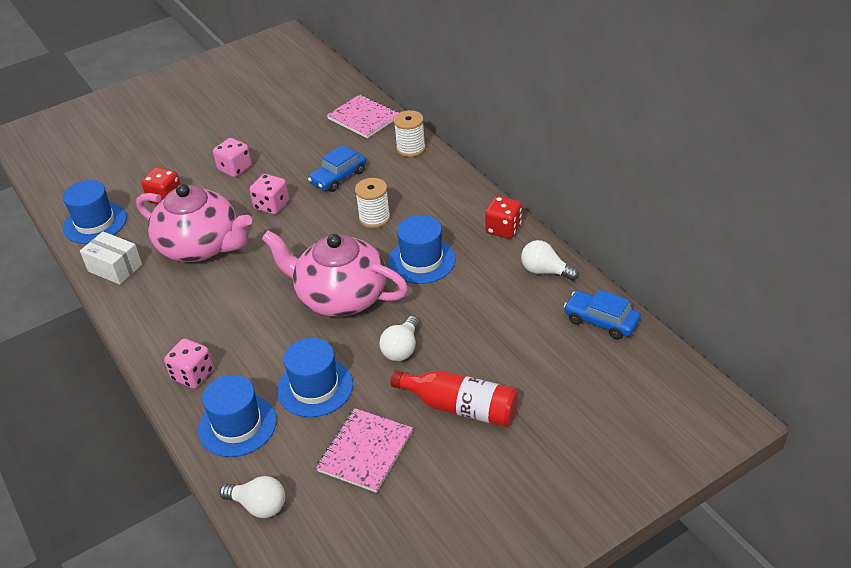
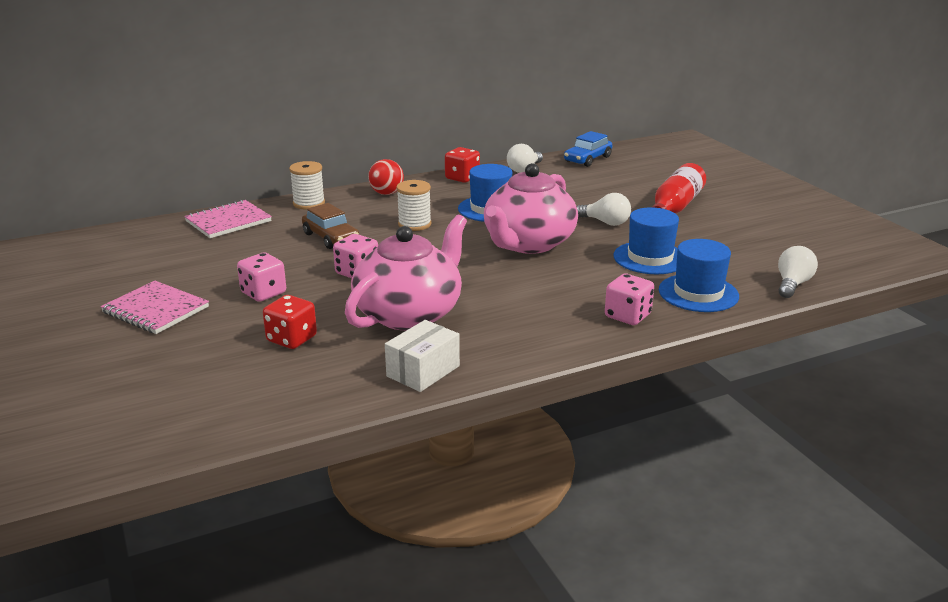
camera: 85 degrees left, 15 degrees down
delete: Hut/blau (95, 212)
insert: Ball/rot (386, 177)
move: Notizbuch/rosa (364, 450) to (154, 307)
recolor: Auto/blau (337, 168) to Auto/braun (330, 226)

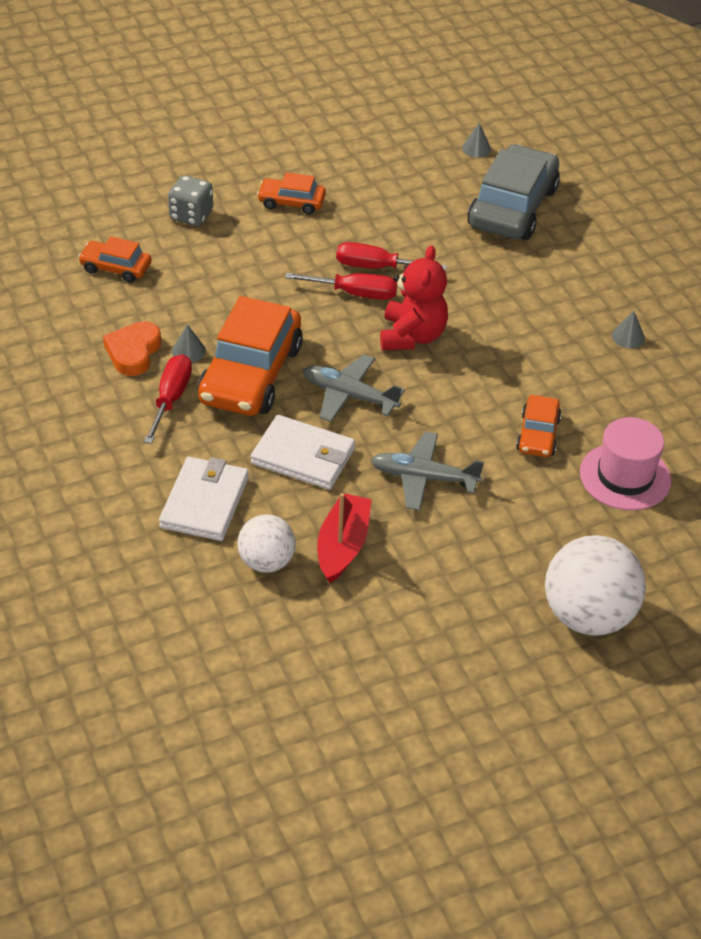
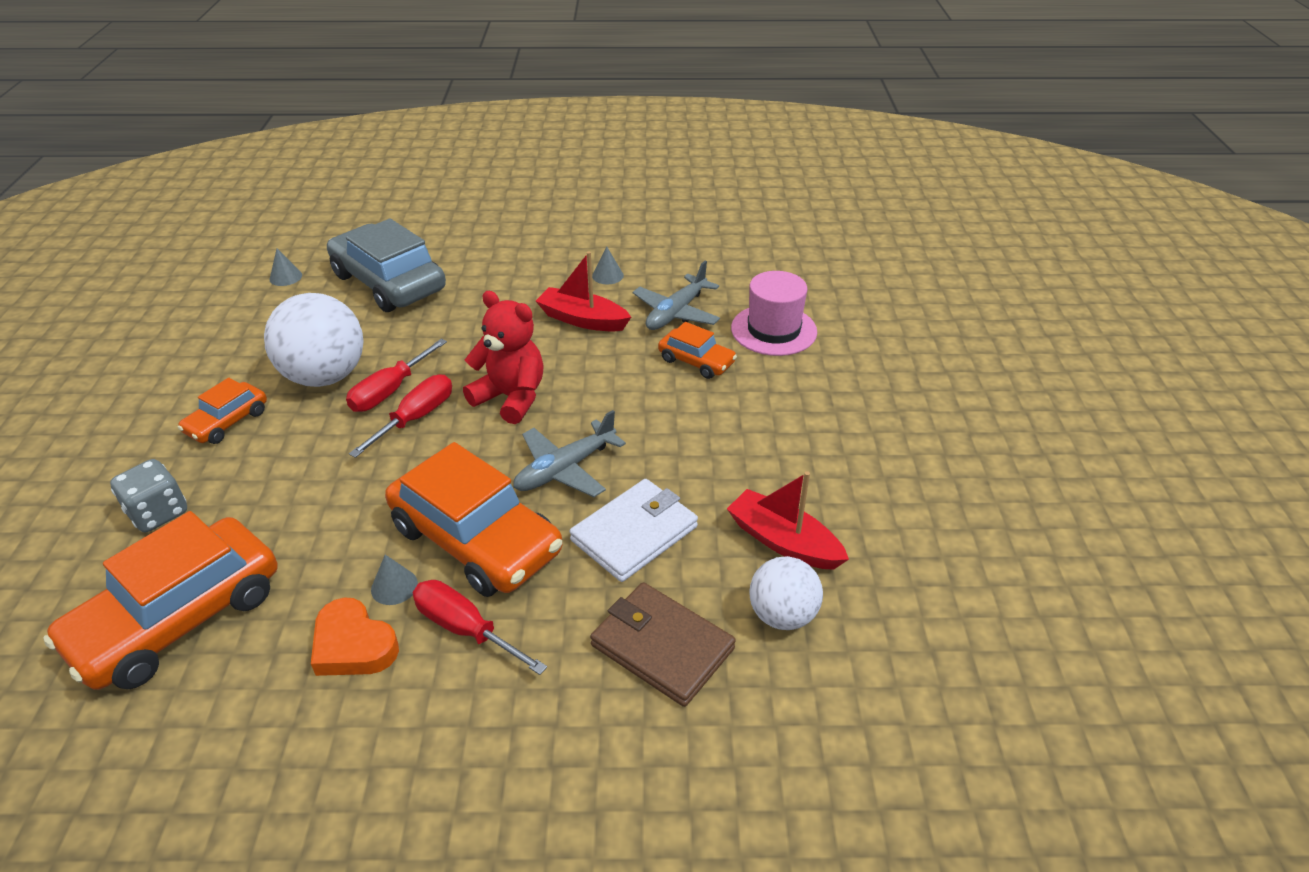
camera: 65 degrees left, 5 degrees down
insert: Boot/rot (583, 291)
move: Flugzeug/grau (427, 471) to (676, 295); Ball/weiß (595, 585) to (314, 340)
recolor: Geldbörse/weiß (204, 499) to Geldbörse/braun (663, 644)
resize: Auto/orange (115, 259) = (160, 600) x1.97

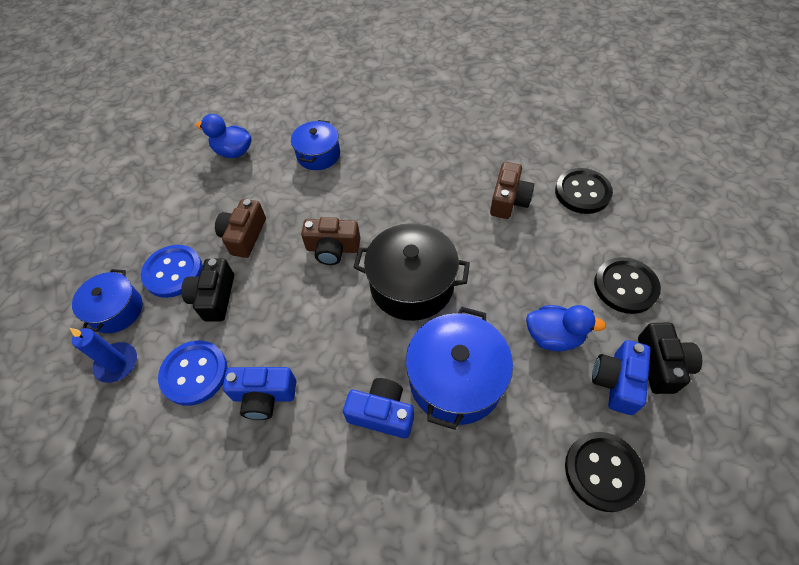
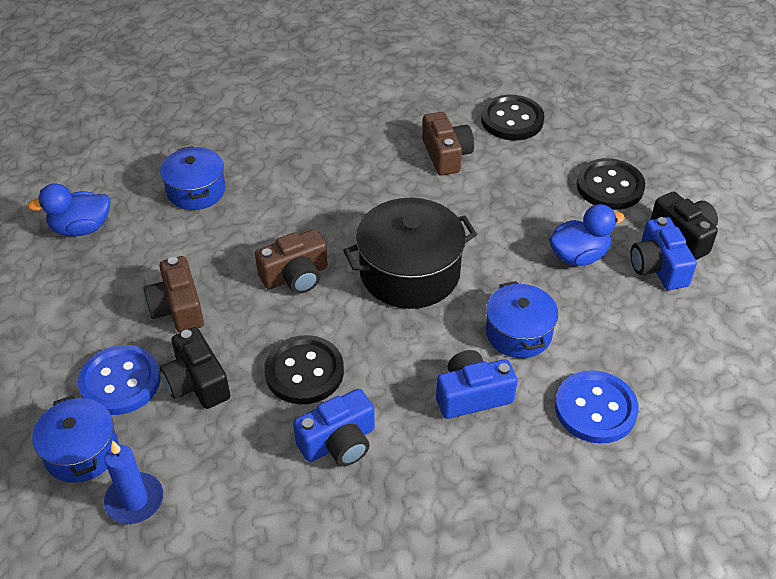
camera: 35 degrees left, 10 degrees down
move: Knopf/blau (192, 373) to (596, 407); Knopf/schwarz (605, 472) to (304, 369)
resize: Kochtopf/blau (459, 368) = (522, 319) x0.63

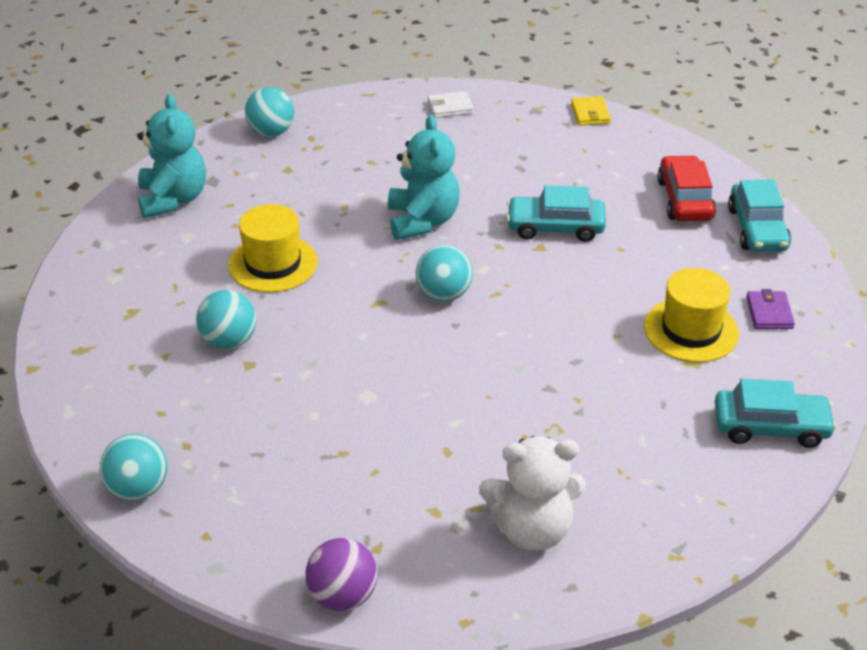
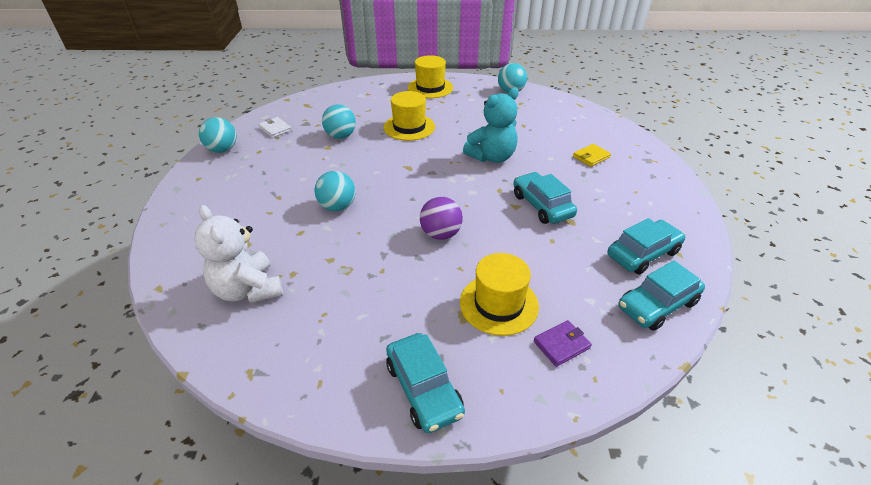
camera: 60 degrees right, 0 degrees up
move: Ball/lila (341, 574) to (441, 218); Ball/türkis (444, 273) to (335, 191); Geldbörse/weiß (451, 104) to (274, 127); Geldbörse/gelb (591, 111) to (592, 155)
replace: Teddybär/türkis (171, 156) to Hut/gelb (430, 76)
recolor: Auto/rot (686, 188) to Auto/türkis (646, 246)

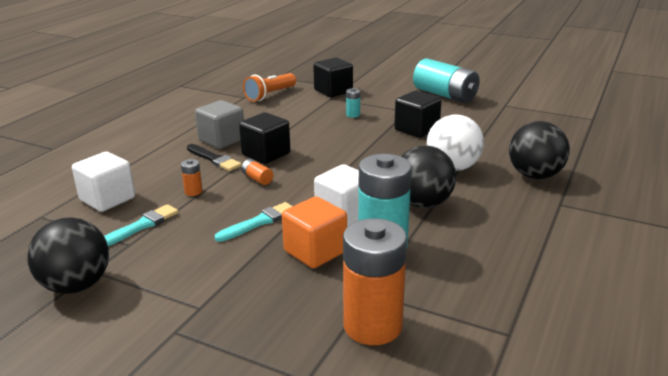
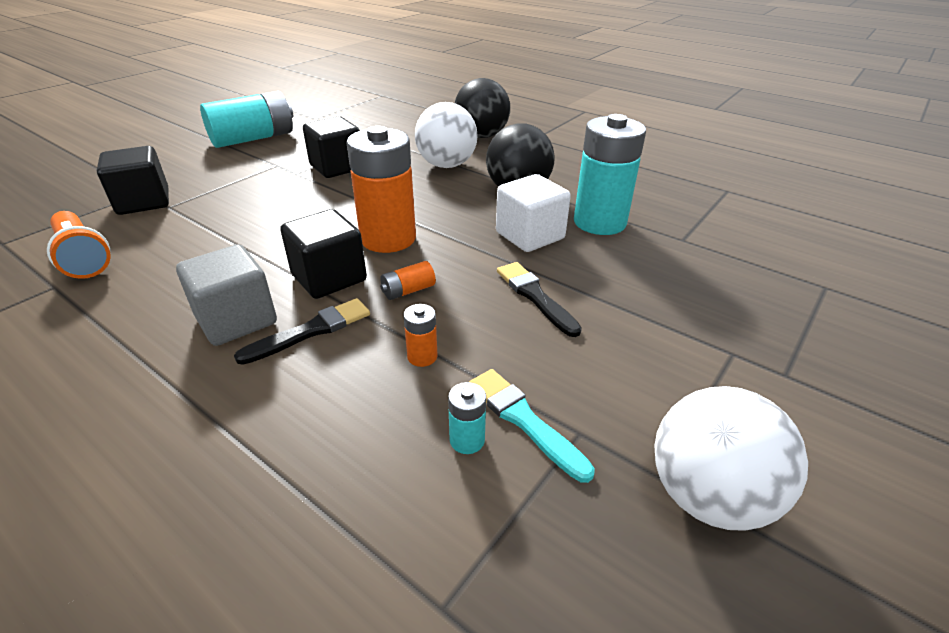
camera: 80 degrees left, 10 degrees up
delete: Kubus/weiß (103, 182); Kubus/orange (314, 232)
move: Batterie/orange (375, 281) to (381, 189); Batterie/türkis (353, 103) to (467, 418)
recolor: Ball/schwarz (68, 255) to Ball/weiß (731, 458); Pinsel/türkis (253, 222) to Pinsel/schwarz (539, 299)

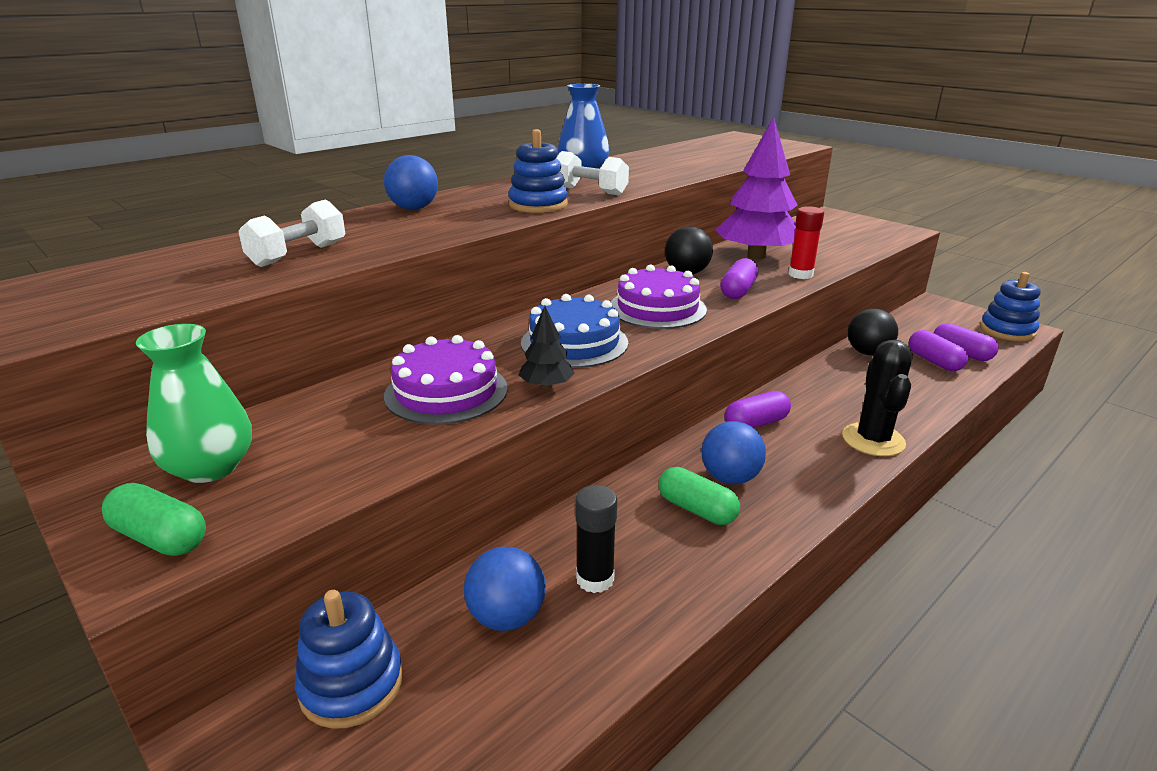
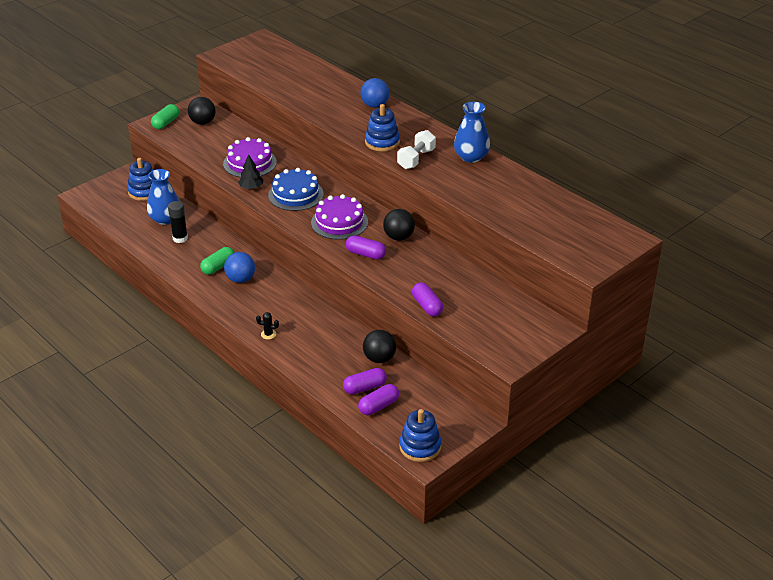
camera: 90 degrees right, 10 degrees up
delete: Hantel/weiß (291, 233); Baum/lila (757, 188); Klebestift/rot (806, 242)
move: Kapsel/lila (758, 409) to (427, 299)
replace: Vase/grün (194, 403) to Ball/schwarz (202, 111); Ball/blau (505, 588) to Vase/blau (163, 197)
resize: Kaktus/schwarz (877, 398) = (267, 326) x0.45

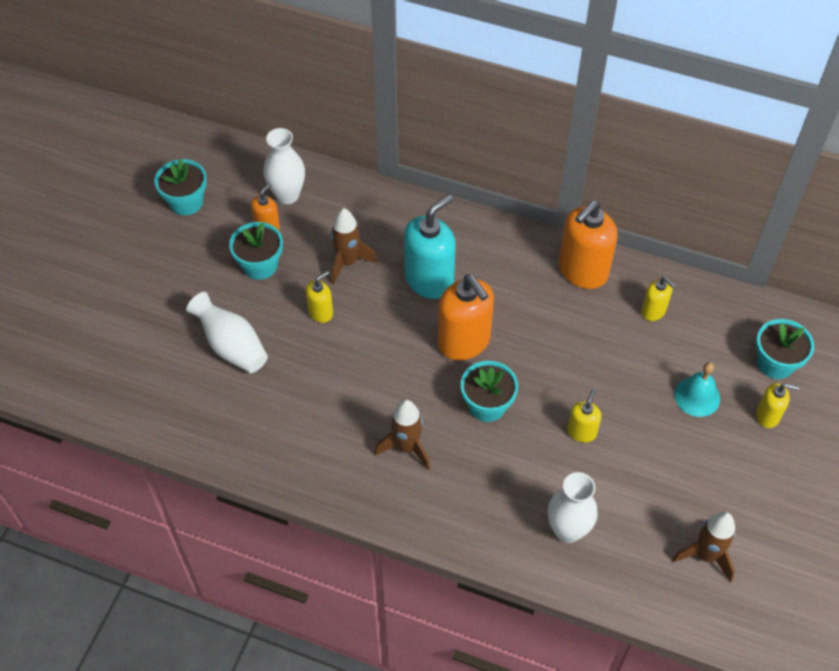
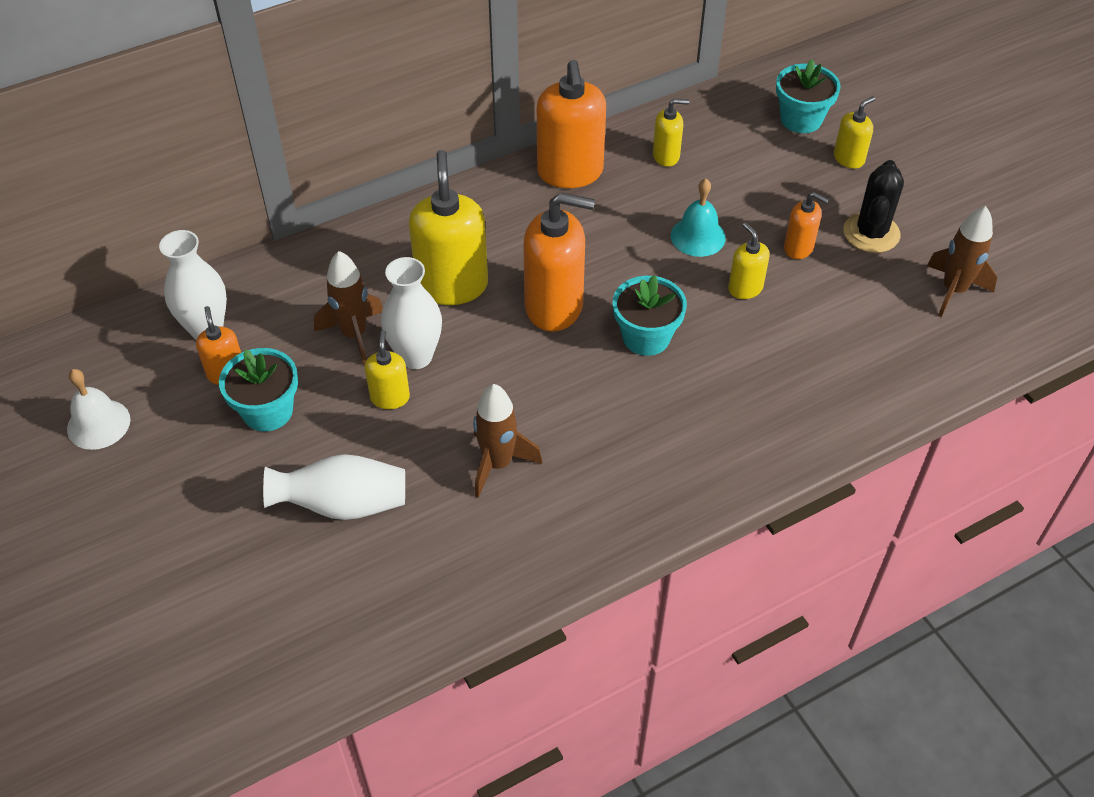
camera: 50 degrees left, 5 degrees down
insert: Seifenspender/orange (806, 225); Kaktus/schwarz (873, 206)
move: Rakete/braun (402, 435) to (507, 441); Vase/weiß (573, 507) to (411, 313); Glocke/türkis (697, 389) to (698, 218)
replace: Blumentopf/türkis (181, 187) to Glocke/weiß (98, 409)
recolor: Seifenspender/türkis (430, 247) to Seifenspender/gelb (448, 227)

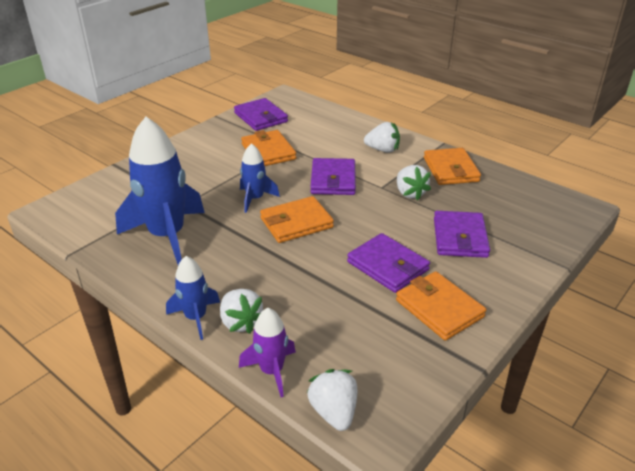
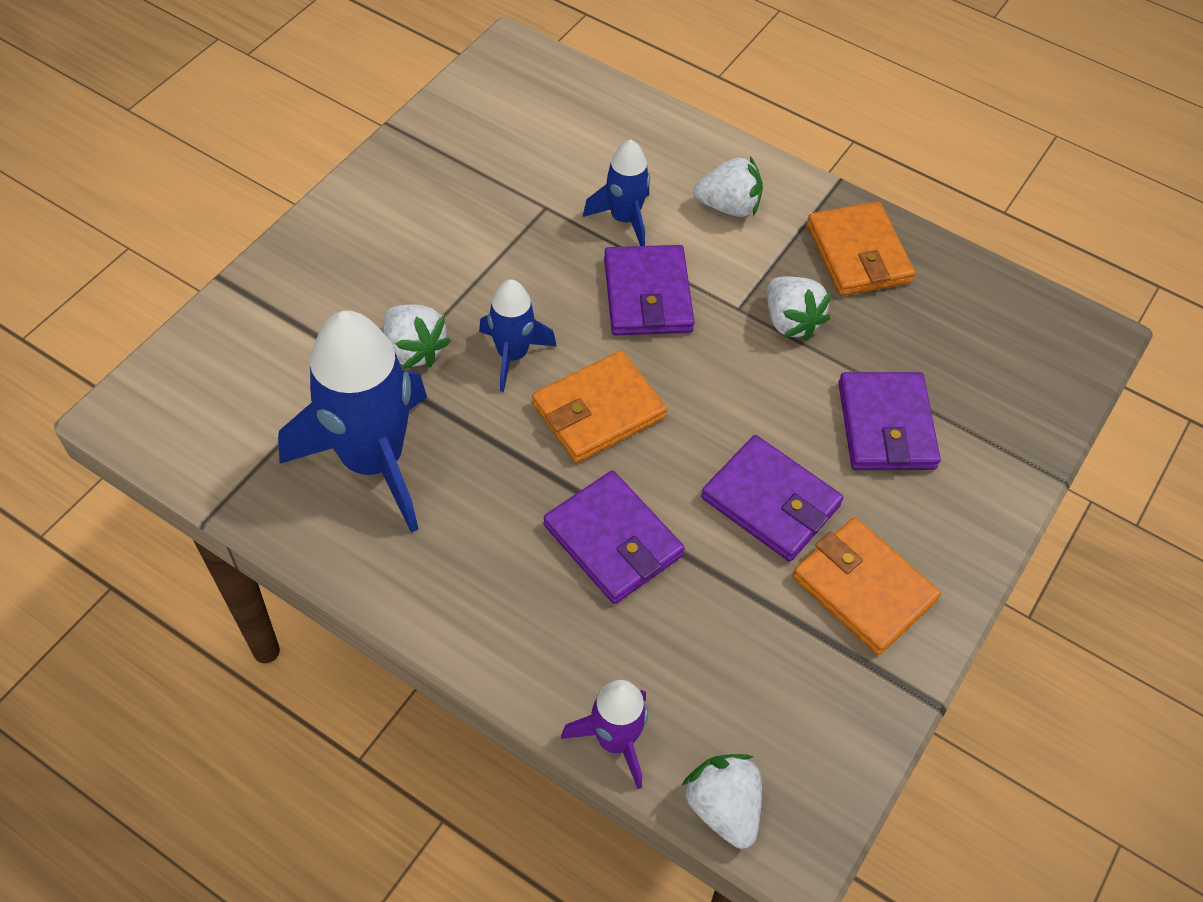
camera: 10 degrees left, 20 degrees up
delete: Geldbörse/orange (268, 148)
move: Rakete/blau (193, 298) to (616, 193); Erdbeere/weiß (241, 311) to (417, 337); Geldbörse/lila (261, 114) to (614, 537)

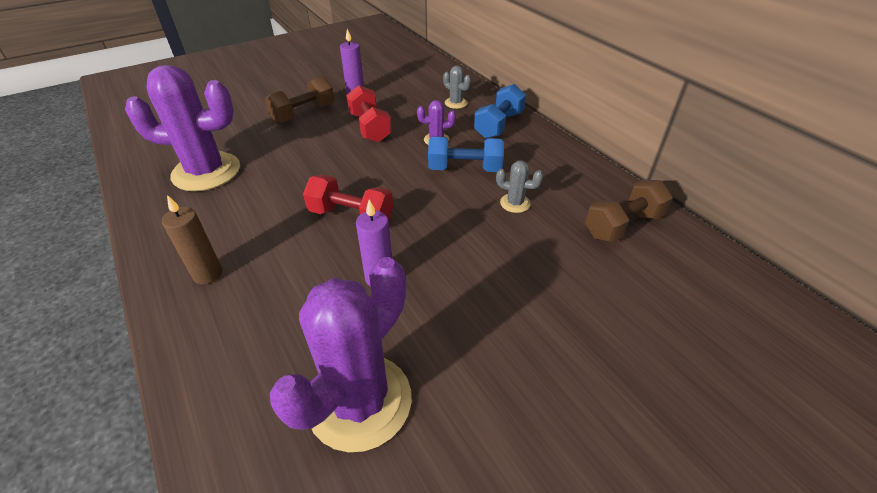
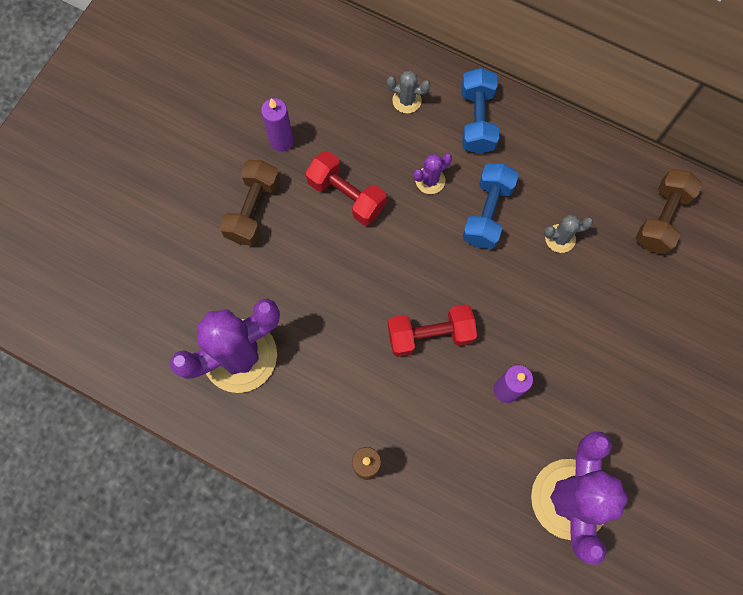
camera: 30 degrees left, 30 degrees up
rotate: Hantel/blau (466, 154) = (490, 206) 45 degrees counterclockwise

